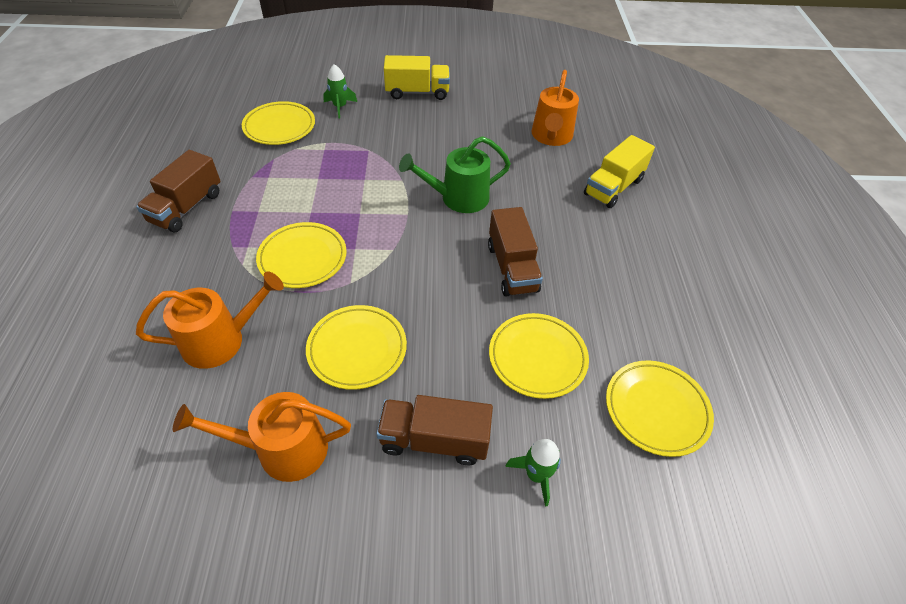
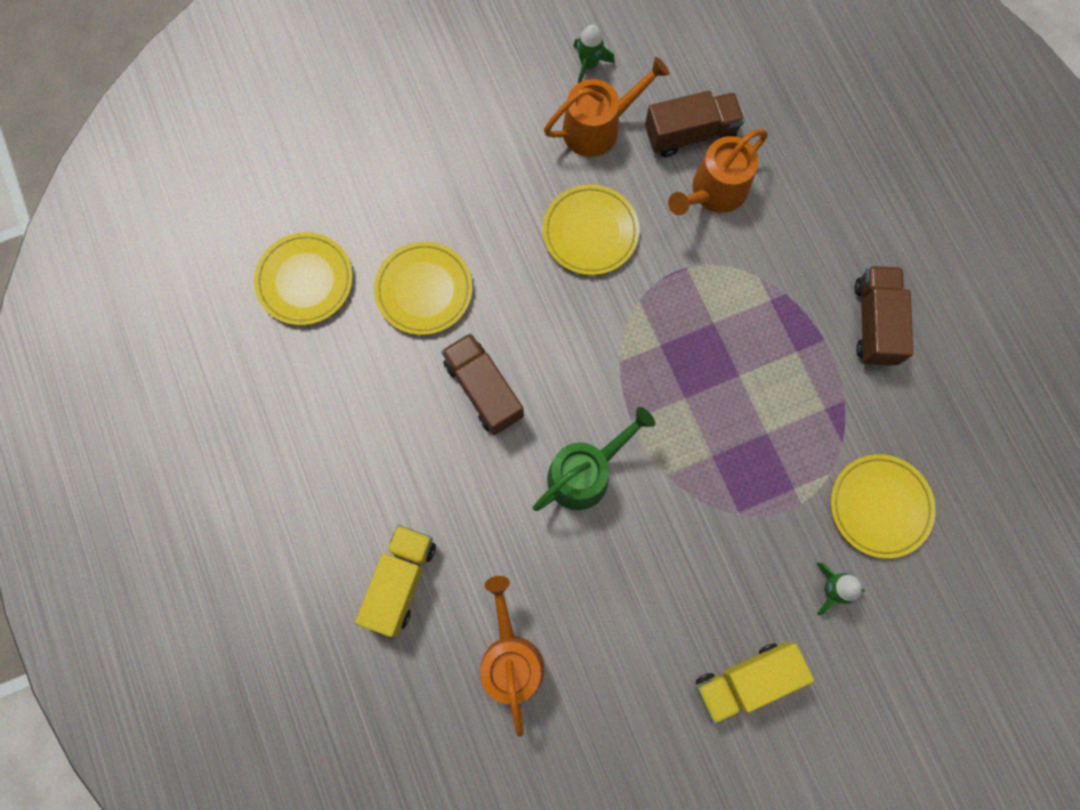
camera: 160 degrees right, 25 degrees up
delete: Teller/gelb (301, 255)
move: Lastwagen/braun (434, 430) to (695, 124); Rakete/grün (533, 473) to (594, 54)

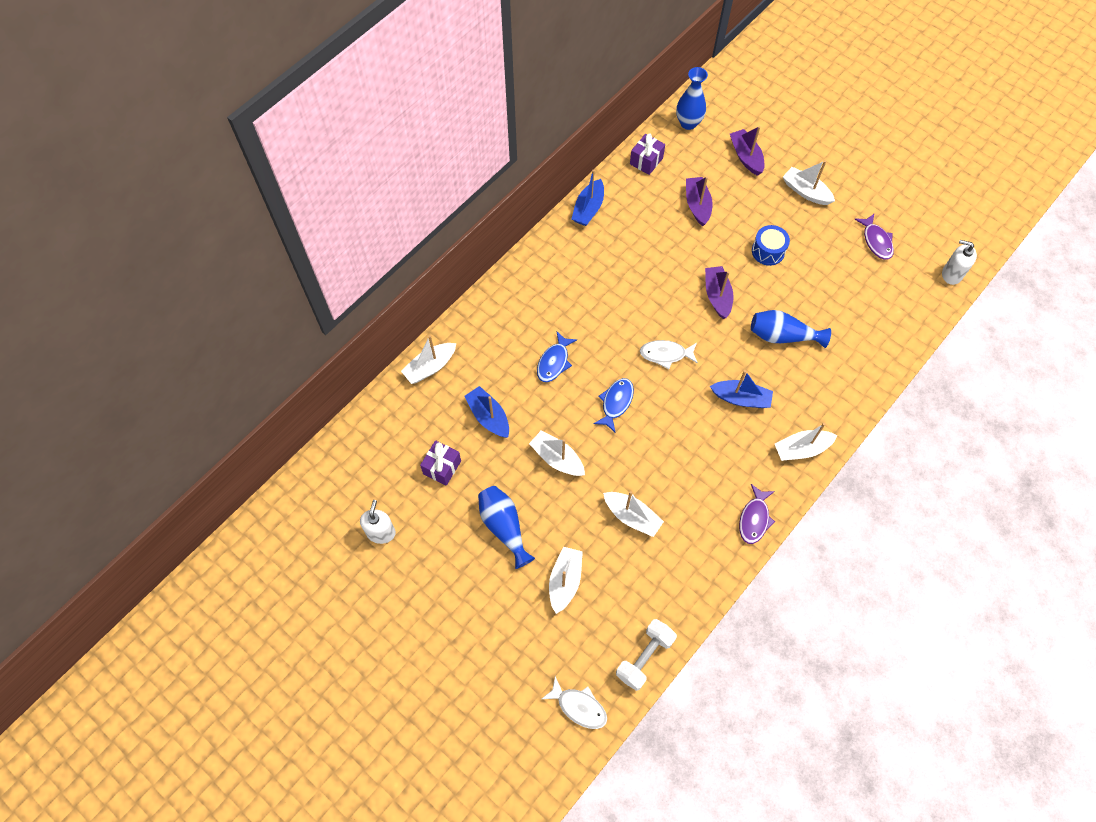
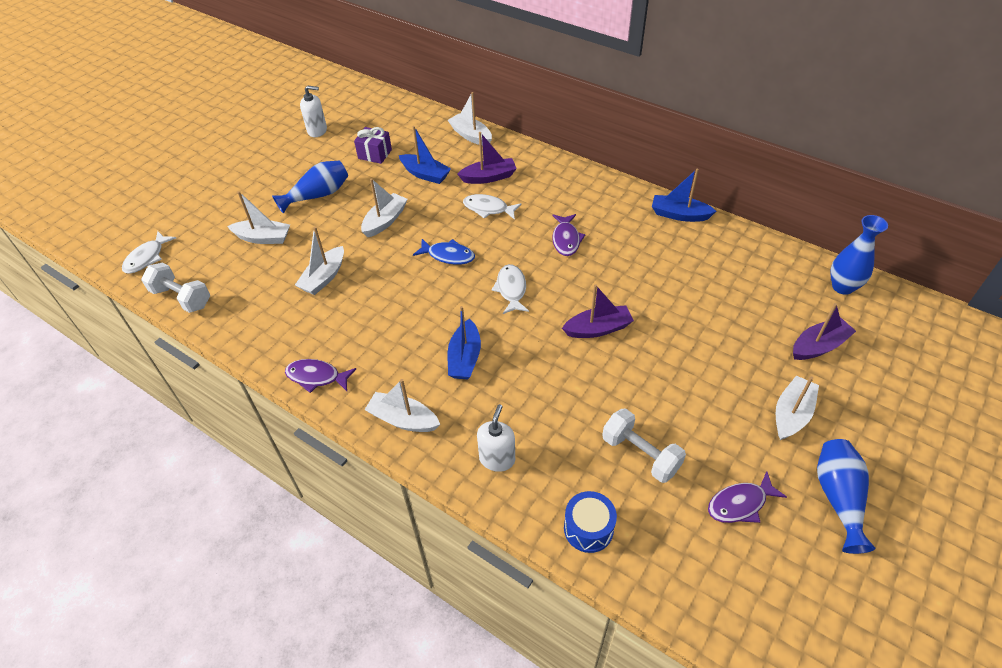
camera: 85 degrees right, 15 degrees down
delete: Geschenk/lila (647, 154)
insert: Fisch/lila (569, 235); Hantel/weiß (644, 445)
move: Boot/lila (699, 201) to (487, 158); Vase/blau (791, 329) to (846, 496); Trommel/blau (771, 245) to (590, 522); Seifenspender/weiß (959, 262) to (496, 438)
recolor: Fisch/blau (557, 356) to Fisch/weiß (492, 207)
rotate: Boot/blau (486, 412) = (425, 155) 75 degrees clockwise; Boot/weiß (806, 442) = (402, 405) 45 degrees counterclockwise

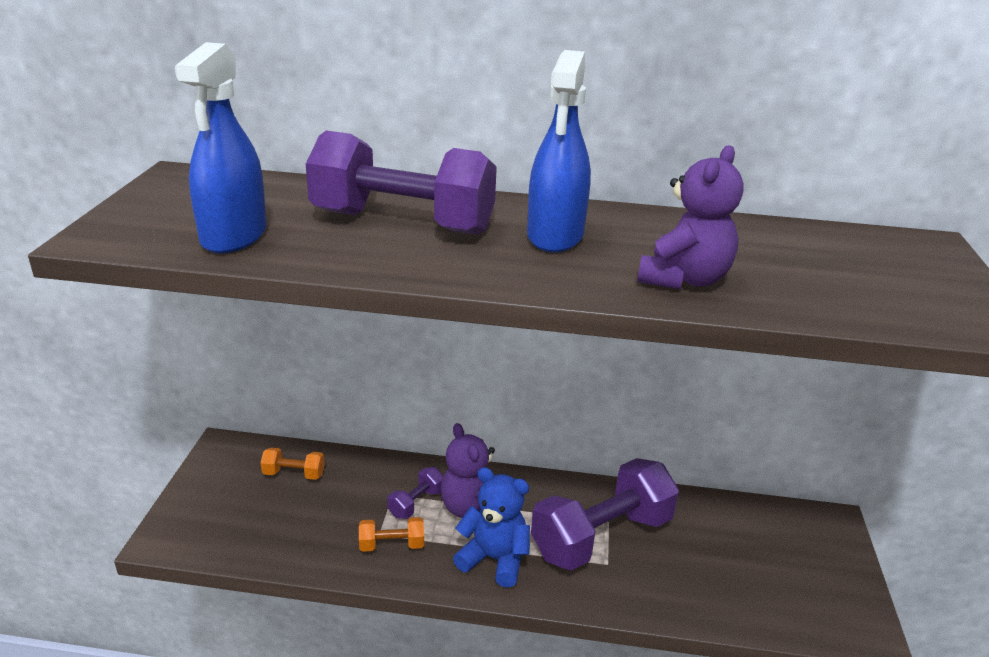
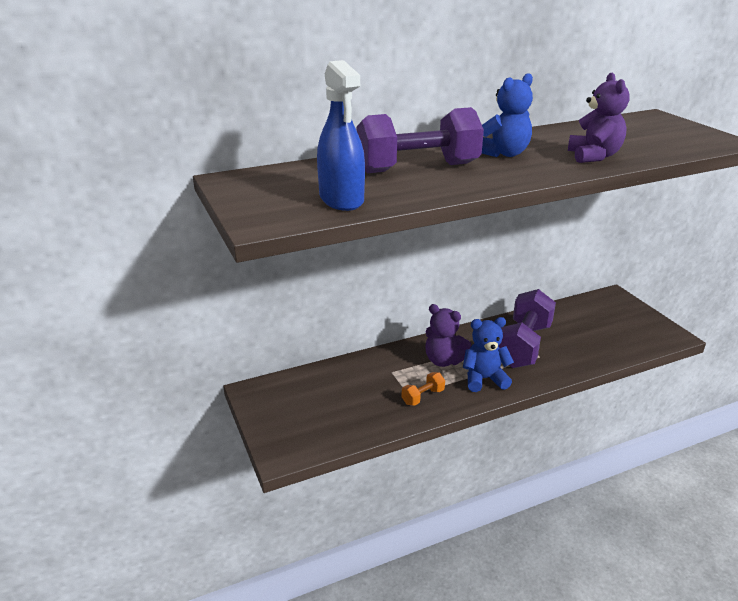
camera: 30 degrees left, 0 degrees up
delete: Hantel/orange (292, 463); Hantel/lila (415, 493)
replace: Sprühflasche/blau (559, 151) to Teddybär/blau (507, 115)

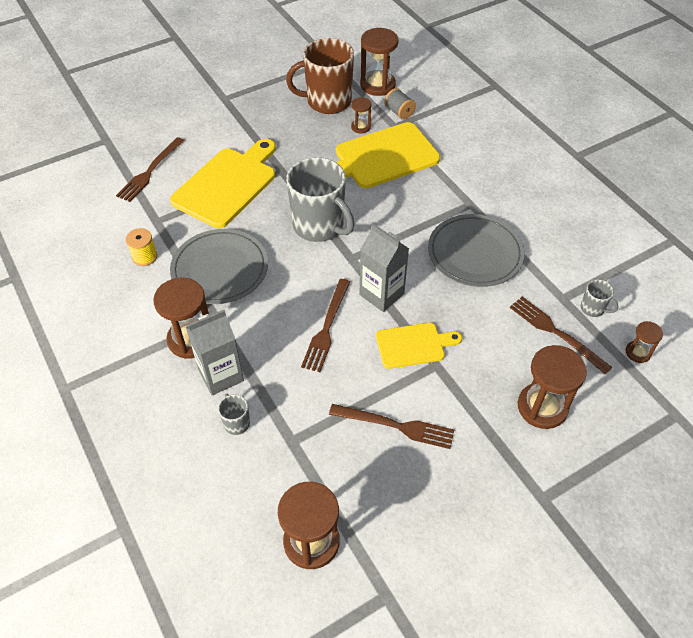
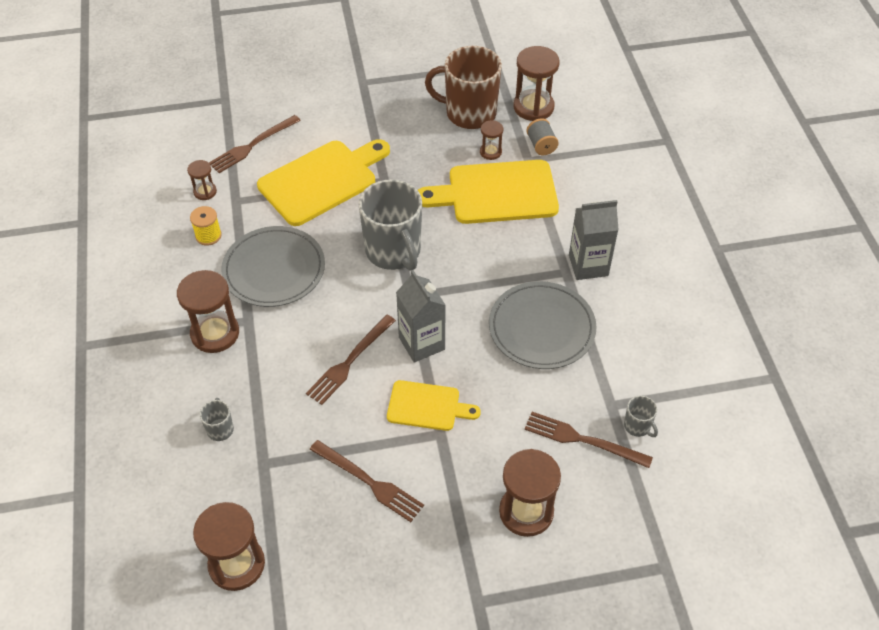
camera: 20 degrees right, 0 degrees up
move: Getränkekarton/grau (215, 352) to (594, 240); Sanduhr/braun (644, 342) to (202, 180)
rotate: Gabel/braun (561, 335) = (589, 440) 45 degrees counterclockwise

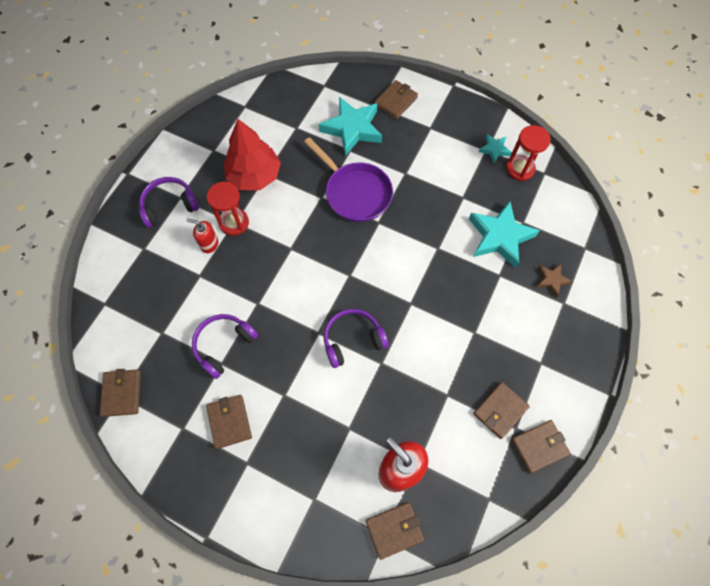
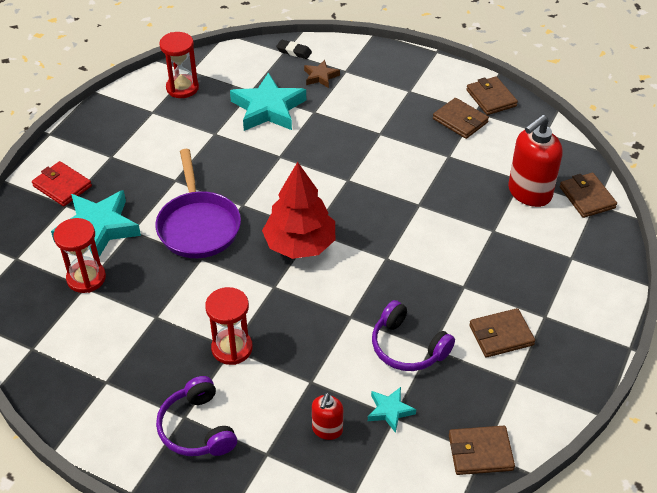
camera: 90 degrees left, 20 degrees down
delete: Kopfhörer/lila (356, 338)
insert: Sanduhr/rot (80, 255); Radiergummi/schwarz (294, 49)
move: Seifenspender/rot (202, 236) to (327, 416); Baum/rot (252, 154) to (298, 210); Stern/türkis (495, 148) to (392, 410)
recolor: Geldbörse/braun (396, 99) to Geldbörse/rot (62, 183)
rotate: Pfanne/lila (348, 179) = (198, 203) 120 degrees clockwise

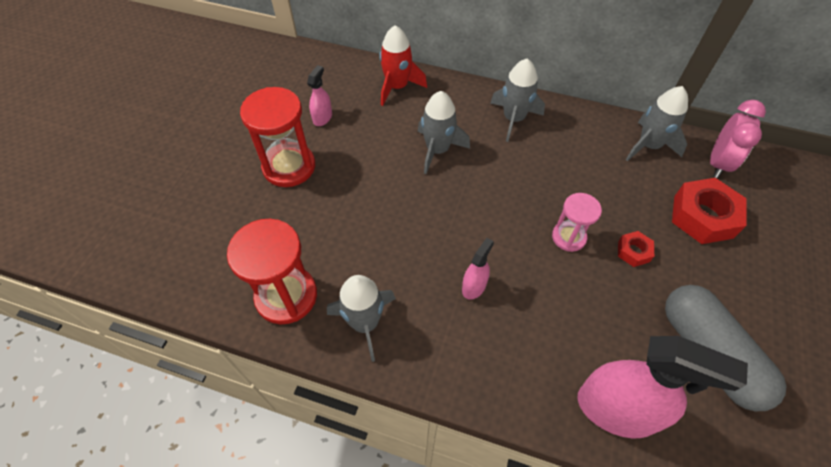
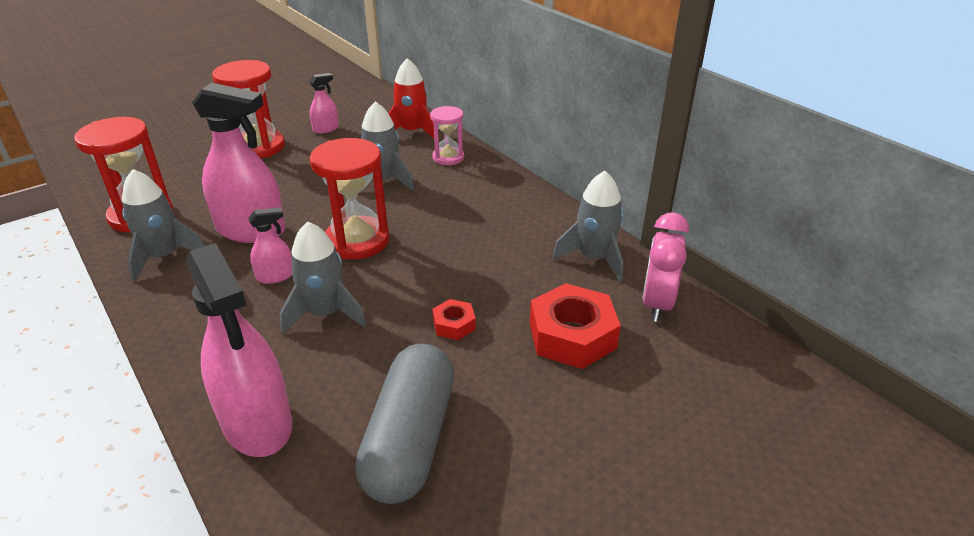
camera: 35 degrees right, 20 degrees down
insert: Sprühflasche/rosa (239, 163); Sanduhr/rot (350, 198)
move: Rakete/grau (517, 100) to (323, 278); Sanduhr/rosa (577, 222) to (447, 135)
rotate: Wecker/rosa (738, 139) = (665, 267) 135 degrees clockwise

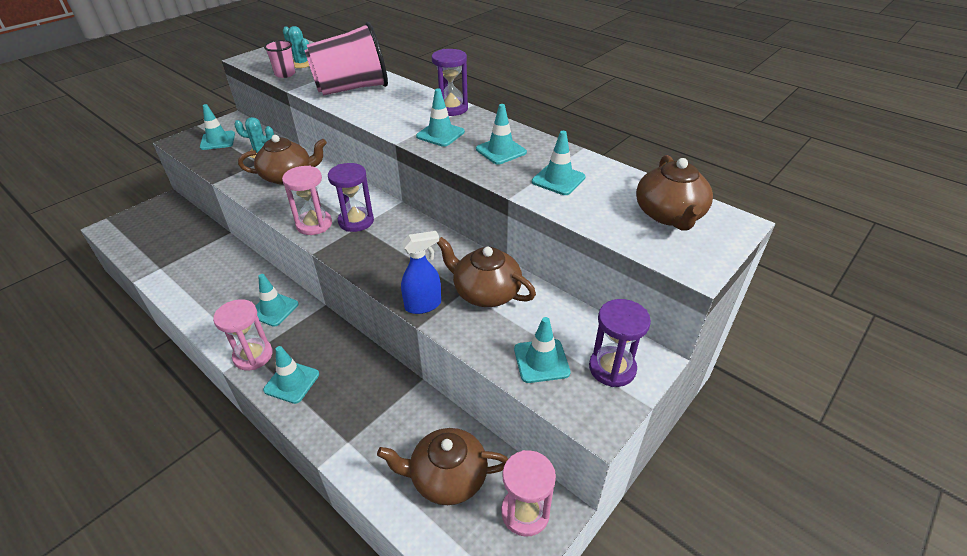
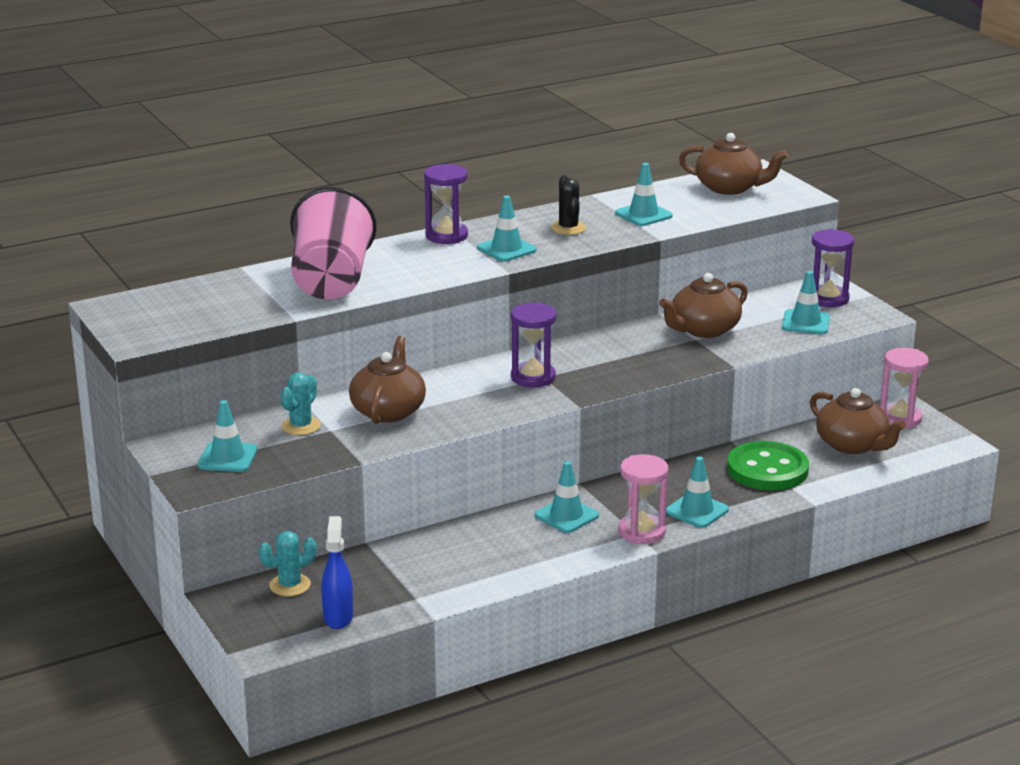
camera: 70 degrees left, 15 degrees down
delete: Becher/rosa (279, 59); Sanduhr/rosa (307, 200)
insert: Knopf/grün (768, 465)
move: Kaktus/türkis (296, 47) to (288, 563); Sprühflasche/blau (421, 272) to (337, 572)
replace: Leitkegel/türkis (501, 134) to Kaktus/schwarz (568, 205)
rotate: Teekanne/braun (442, 466) = (858, 421) 60 degrees counterclockwise

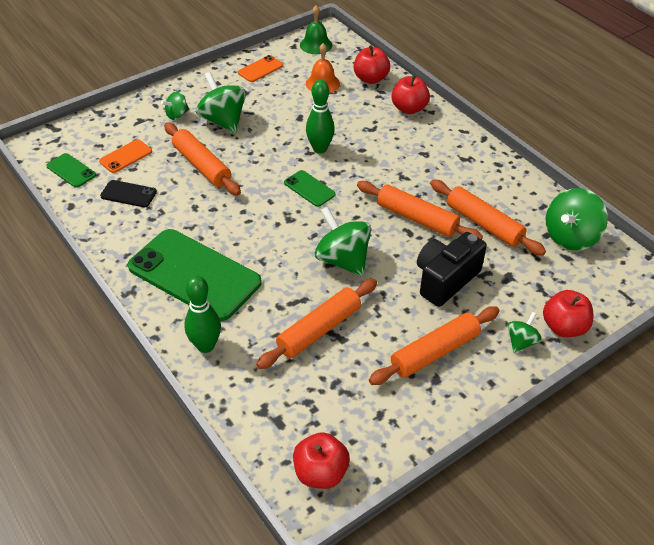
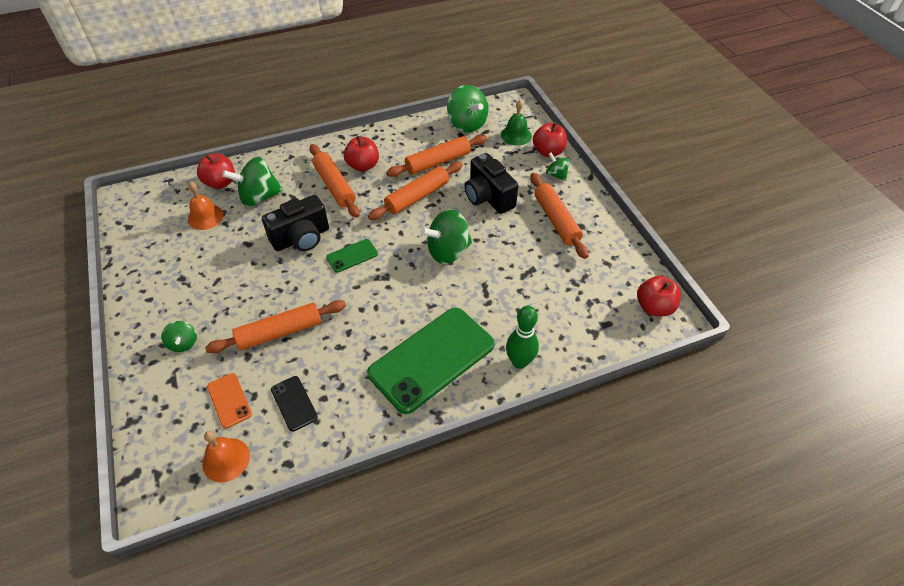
camera: 75 degrees left, 5 degrees up
delete: Handy/orange (260, 68)
move: Kreisel/grün (221, 102) to (252, 182); Nudelholz/orange (316, 324) to (335, 181); Glocke/grün (316, 29) to (516, 123); Apfel/rot (410, 94) to (361, 154)
replace: Handy/grün (71, 170) to Glocke/orange (226, 456); Bowlingkegel/grün (320, 116) to Kamera/schwarz (295, 223)
rotate: Handy/schwarz (128, 193) = (294, 404) 60 degrees counterclockwise

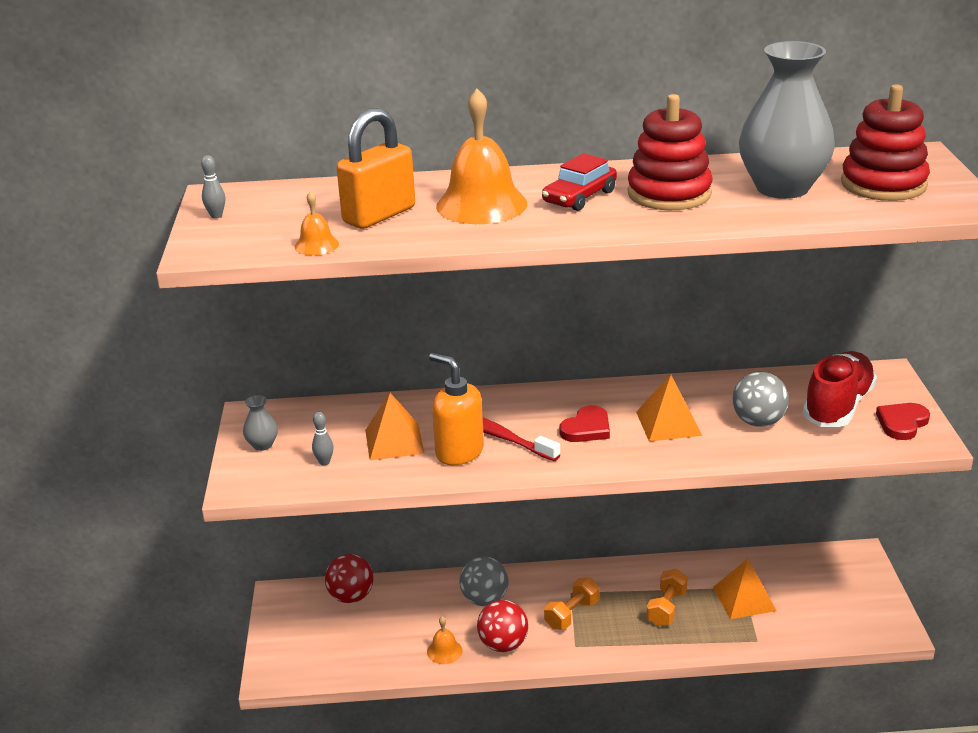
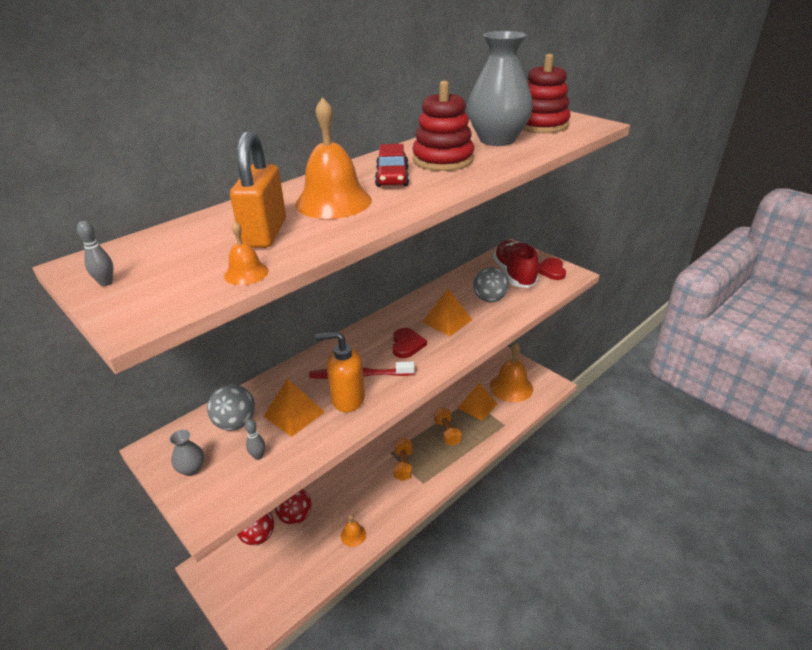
camera: 40 degrees left, 5 degrees up
insert: Glocke/orange (511, 372)
move: Ball/grau (484, 581) to (231, 407); Ball/rot (502, 626) to (293, 507)

